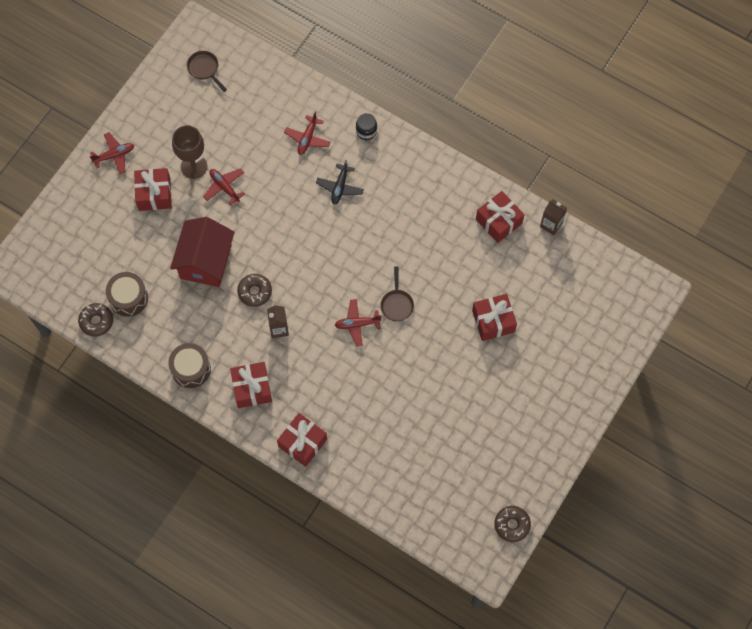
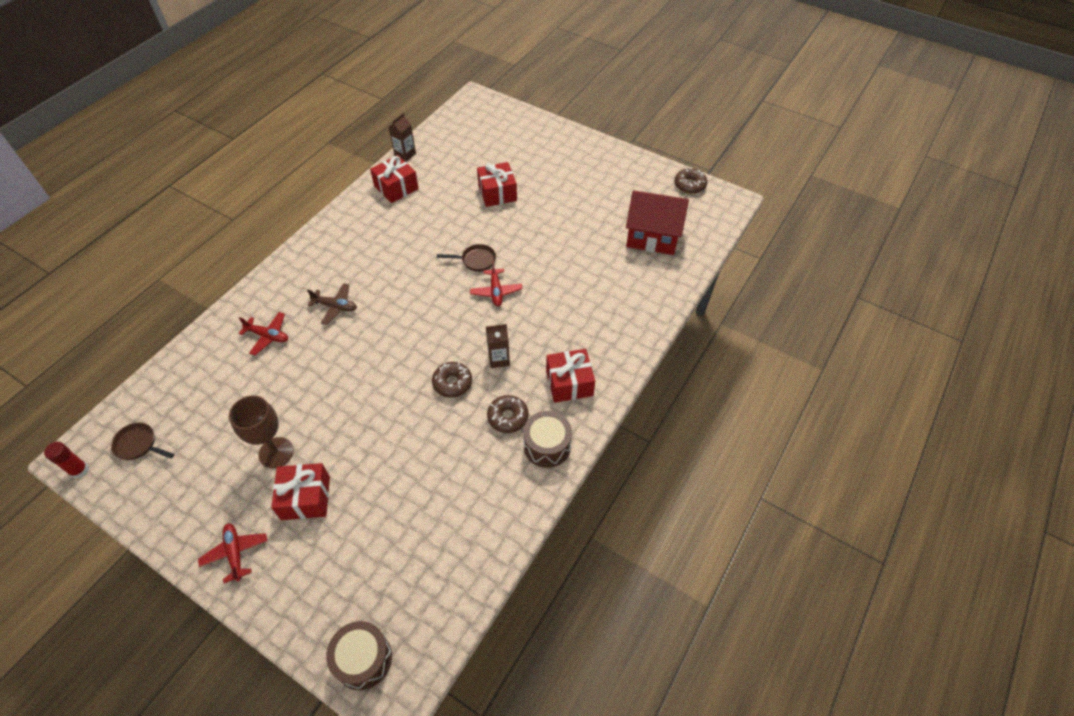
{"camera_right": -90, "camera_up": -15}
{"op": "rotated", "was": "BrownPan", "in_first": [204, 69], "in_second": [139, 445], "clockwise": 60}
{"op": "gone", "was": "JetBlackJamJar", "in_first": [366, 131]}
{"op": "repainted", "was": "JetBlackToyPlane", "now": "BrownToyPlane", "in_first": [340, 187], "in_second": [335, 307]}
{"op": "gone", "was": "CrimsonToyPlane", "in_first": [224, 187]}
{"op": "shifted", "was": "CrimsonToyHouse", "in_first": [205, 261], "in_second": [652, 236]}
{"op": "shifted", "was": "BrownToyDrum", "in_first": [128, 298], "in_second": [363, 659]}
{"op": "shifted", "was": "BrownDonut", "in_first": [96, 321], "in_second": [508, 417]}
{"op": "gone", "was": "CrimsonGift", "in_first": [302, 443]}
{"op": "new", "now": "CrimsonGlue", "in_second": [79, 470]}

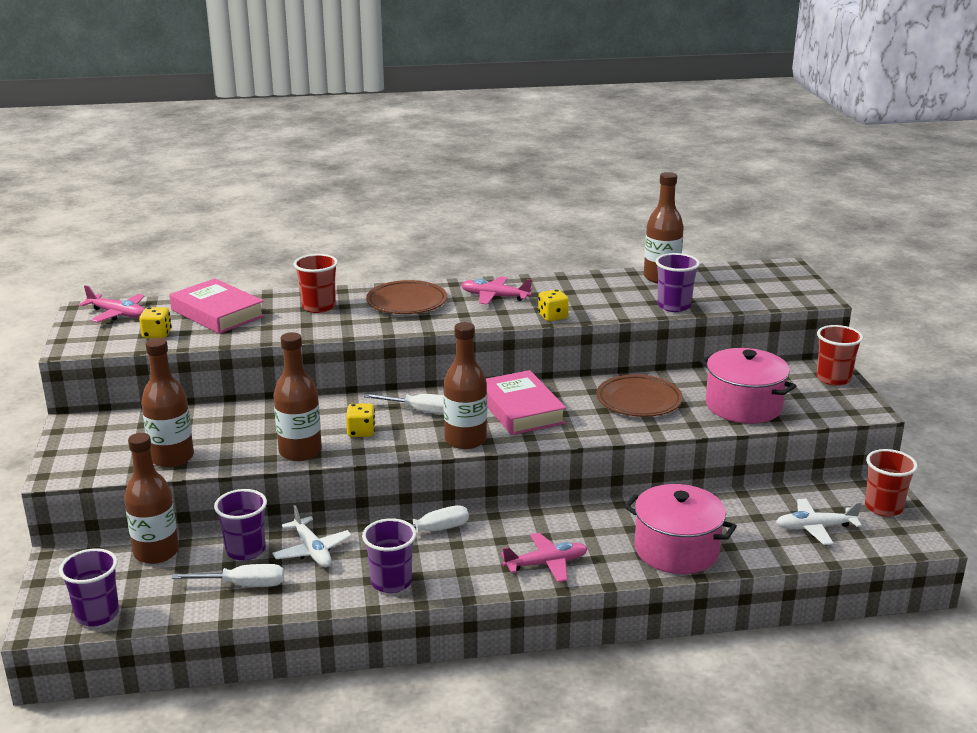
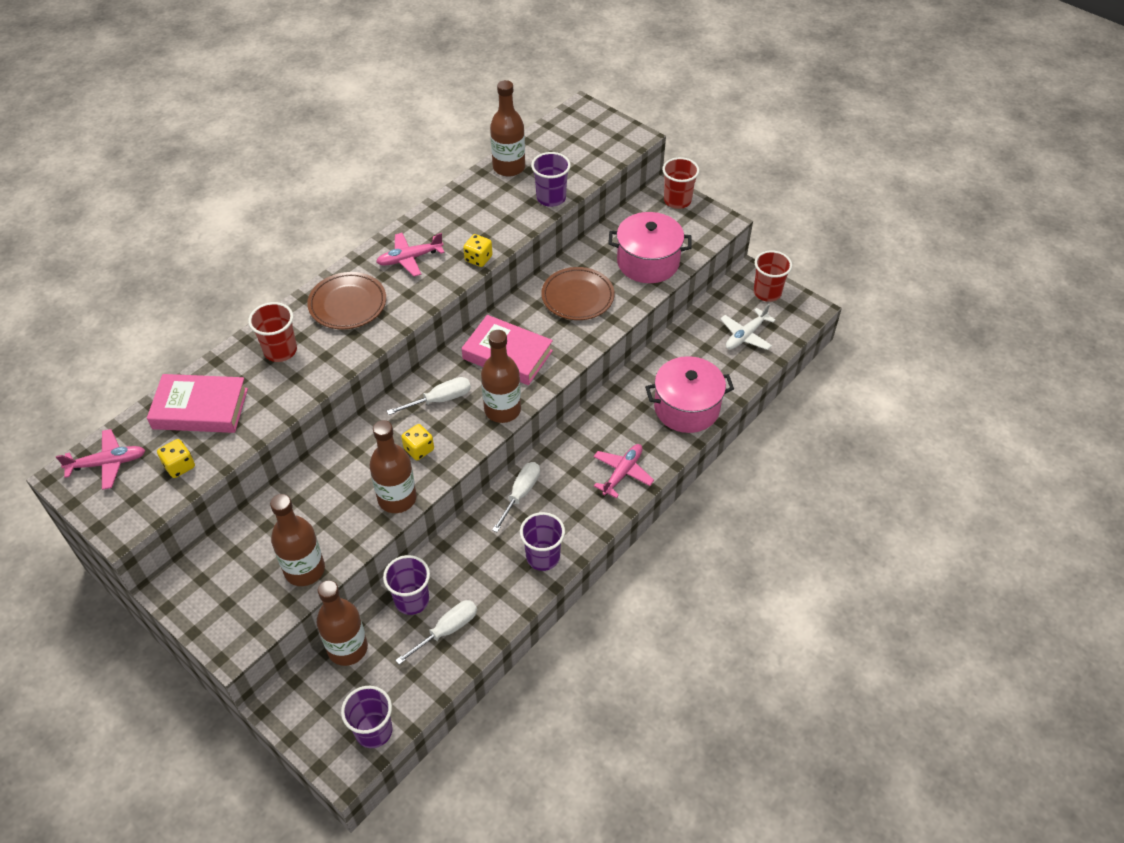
{"camera_right": -40, "camera_up": 25}
{"op": "gone", "was": "PureWhiteToyPlane", "in_first": [312, 550]}

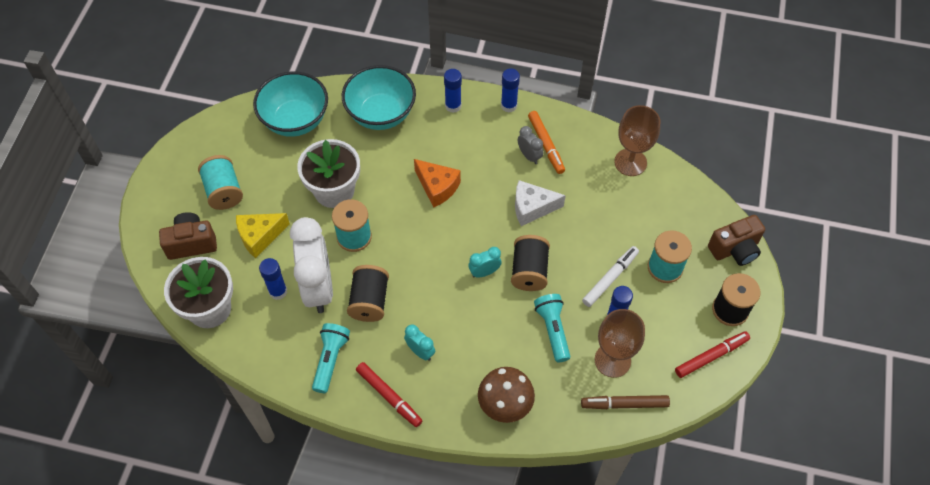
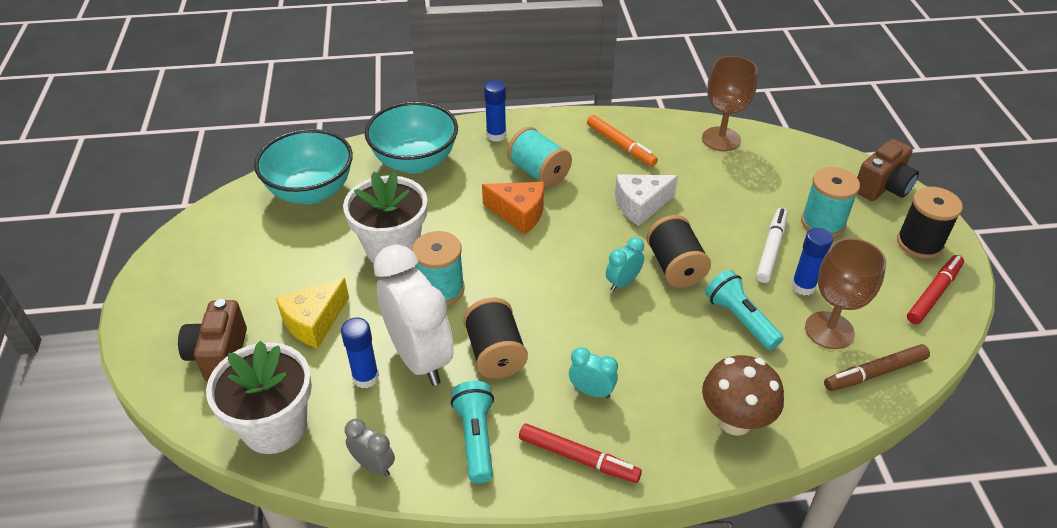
{"camera_right": -20, "camera_up": -15}
{"op": "gone", "was": "BlueGlue", "in_first": [509, 106]}
{"op": "shifted", "was": "GreyClock", "in_first": [529, 156], "in_second": [373, 465]}
{"op": "shifted", "was": "AquaSpool", "in_first": [224, 191], "in_second": [538, 172]}
{"op": "rotated", "was": "BrownPhotoCamera", "in_first": [191, 243], "in_second": [219, 355], "clockwise": -60}

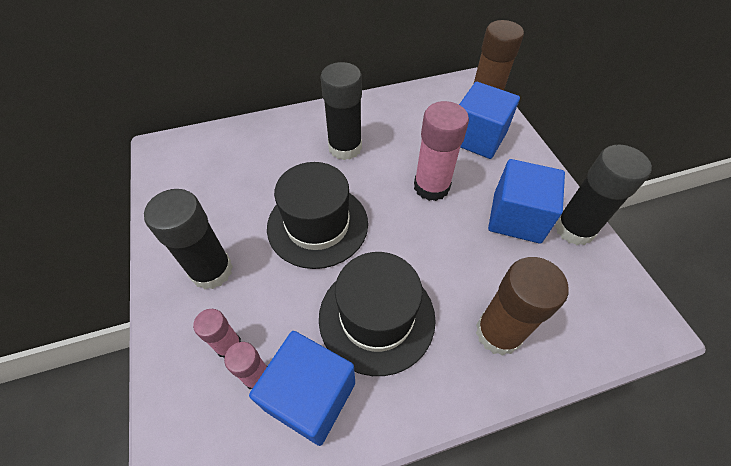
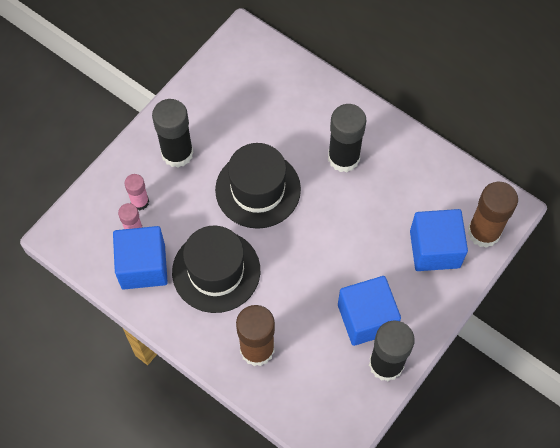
{"camera_right": 55, "camera_up": 10}
{"op": "gone", "was": "RosyGlue", "in_first": [431, 187]}

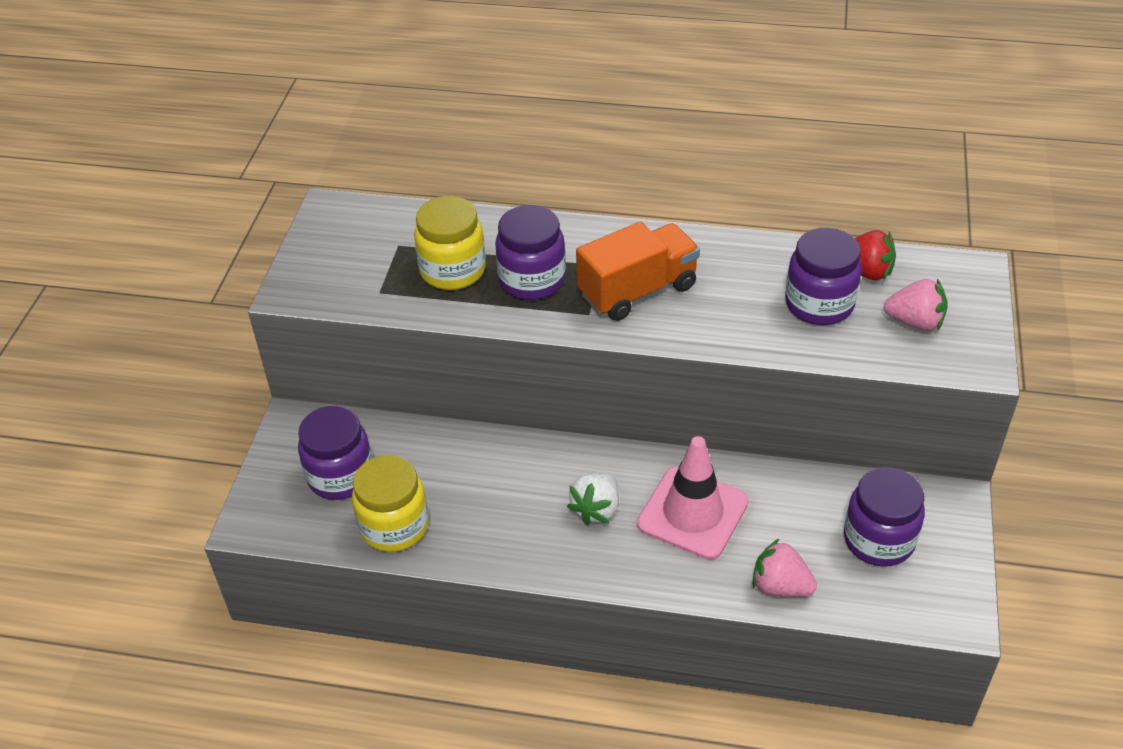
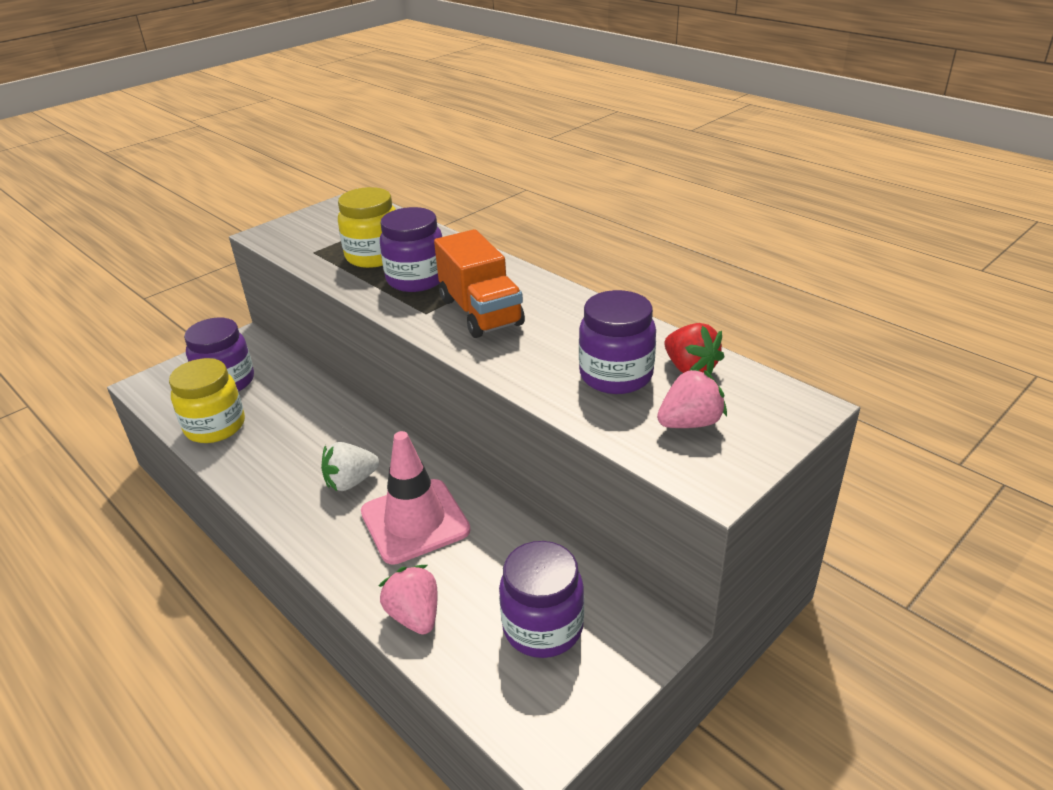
{"camera_right": 35, "camera_up": -10}
{"op": "rotated", "was": "BrightOrangeToyTruck", "in_first": [637, 291], "in_second": [480, 312], "clockwise": 60}
{"op": "rotated", "was": "RosyToyStrawberry", "in_first": [915, 322], "in_second": [690, 423], "clockwise": -75}

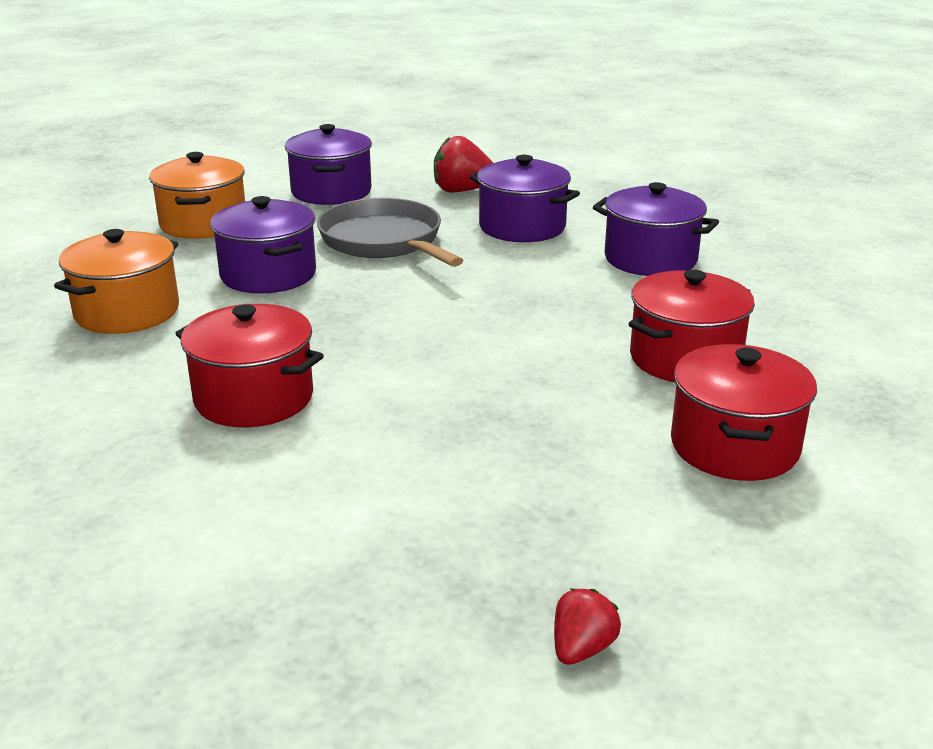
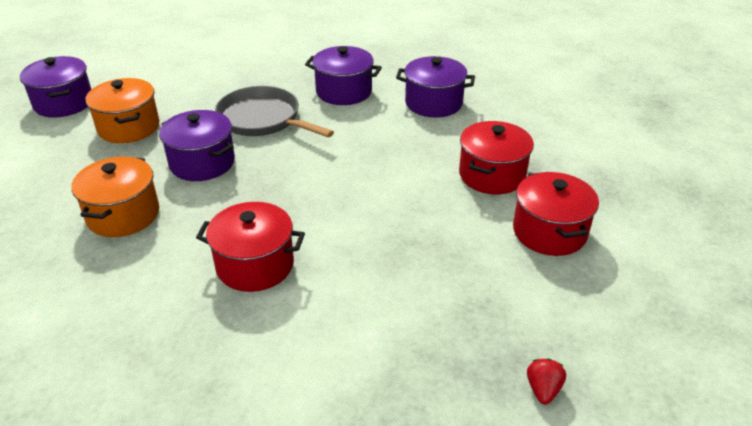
{"camera_right": -20, "camera_up": 10}
{"op": "shifted", "was": "PurplePot", "in_first": [331, 192], "in_second": [64, 103]}
{"op": "gone", "was": "CrimsonToyStrawberry", "in_first": [462, 191]}

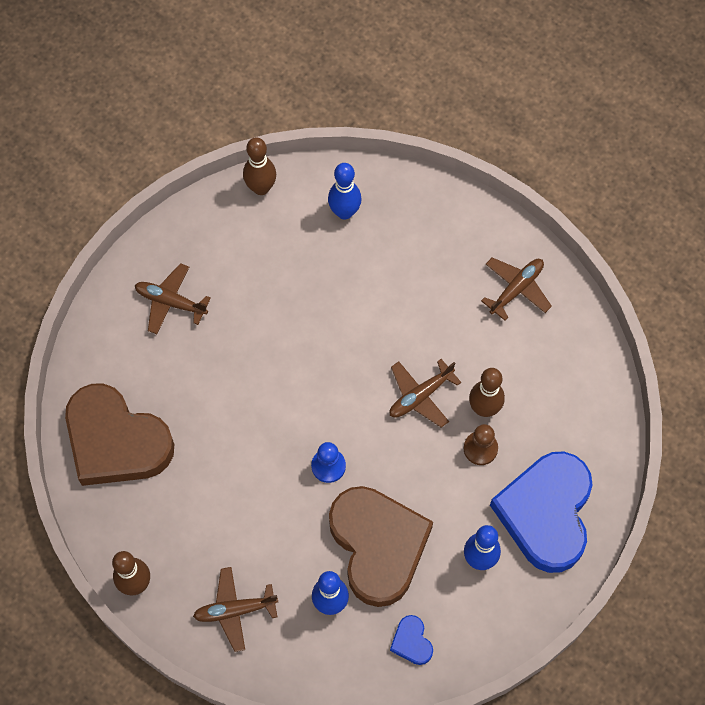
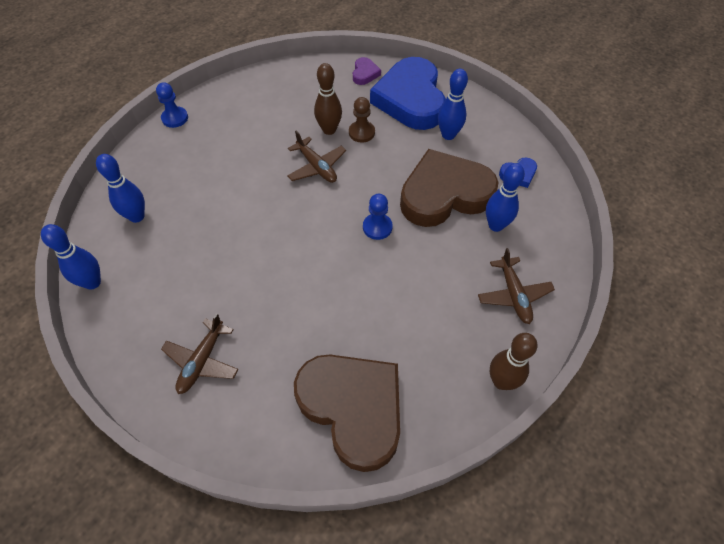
{"camera_right": -90, "camera_up": -10}
{"op": "repainted", "was": "BrownBowlingPin", "now": "BlueBowlingPin", "in_first": [261, 188], "in_second": [92, 282]}
{"op": "gone", "was": "BrownToyPlane", "in_first": [516, 289]}
{"op": "rotated", "was": "BrownHeart", "in_first": [116, 441], "in_second": [353, 409], "clockwise": -75}
{"op": "rotated", "was": "BlueHeart", "in_first": [546, 513], "in_second": [410, 99], "clockwise": 75}
{"op": "new", "now": "PurpleHeart", "in_second": [365, 73]}
{"op": "new", "now": "BluePawn", "in_second": [175, 118]}

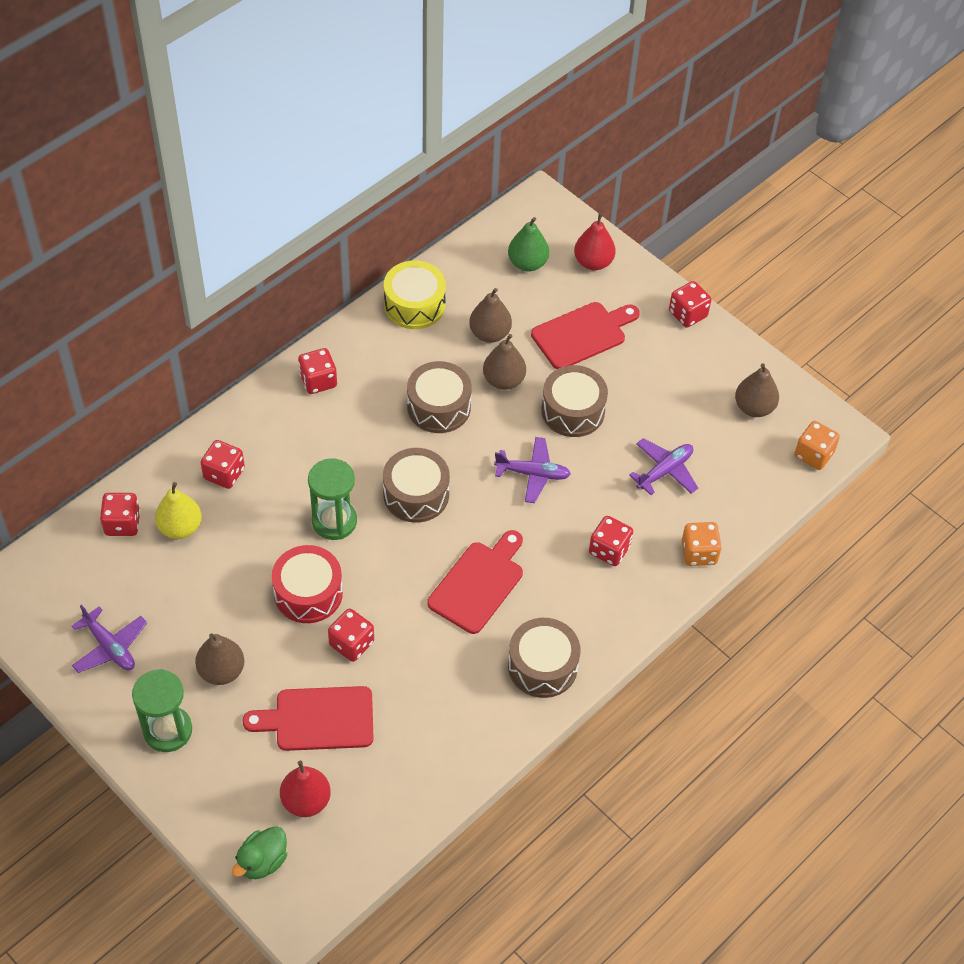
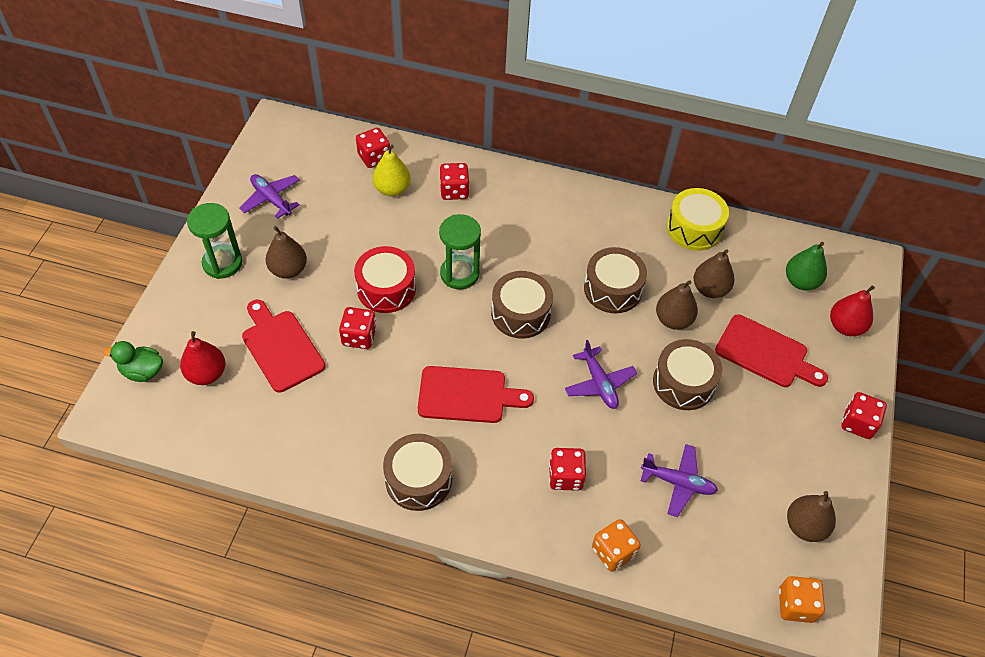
{"camera_right": 60, "camera_up": 0}
{"op": "gone", "was": "CrimsonDice", "in_first": [318, 381]}
{"op": "rotated", "was": "PurpleToyPlane", "in_first": [110, 647], "in_second": [271, 199], "clockwise": 120}

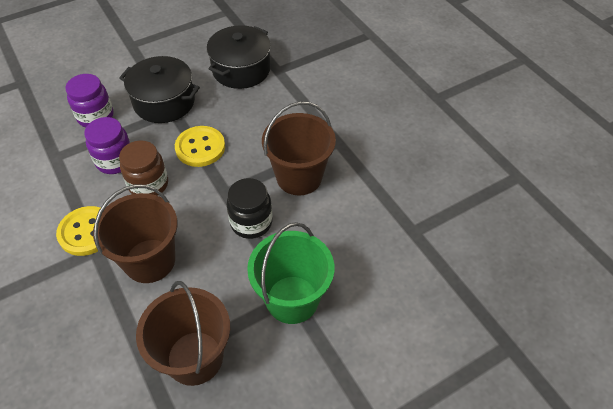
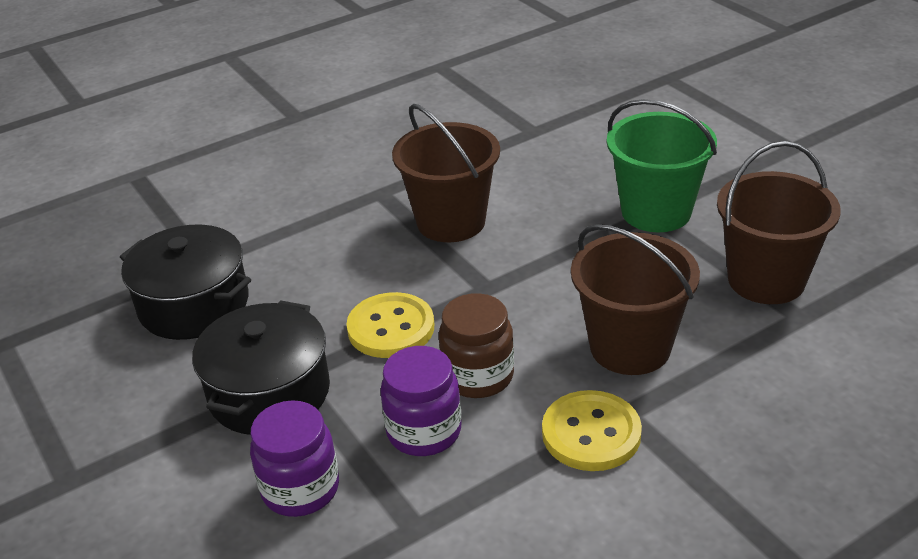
{"camera_right": -90, "camera_up": -15}
{"op": "gone", "was": "JetBlackJamJar", "in_first": [251, 222]}

